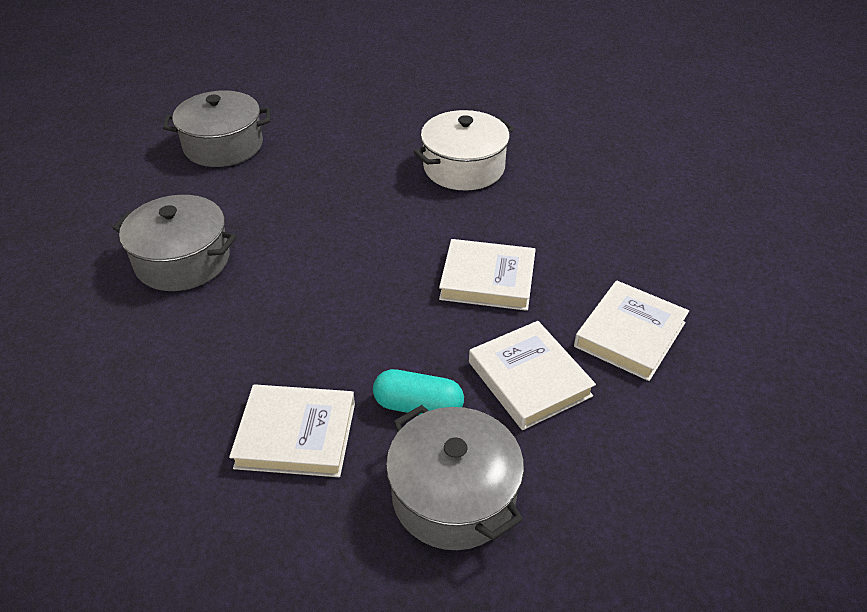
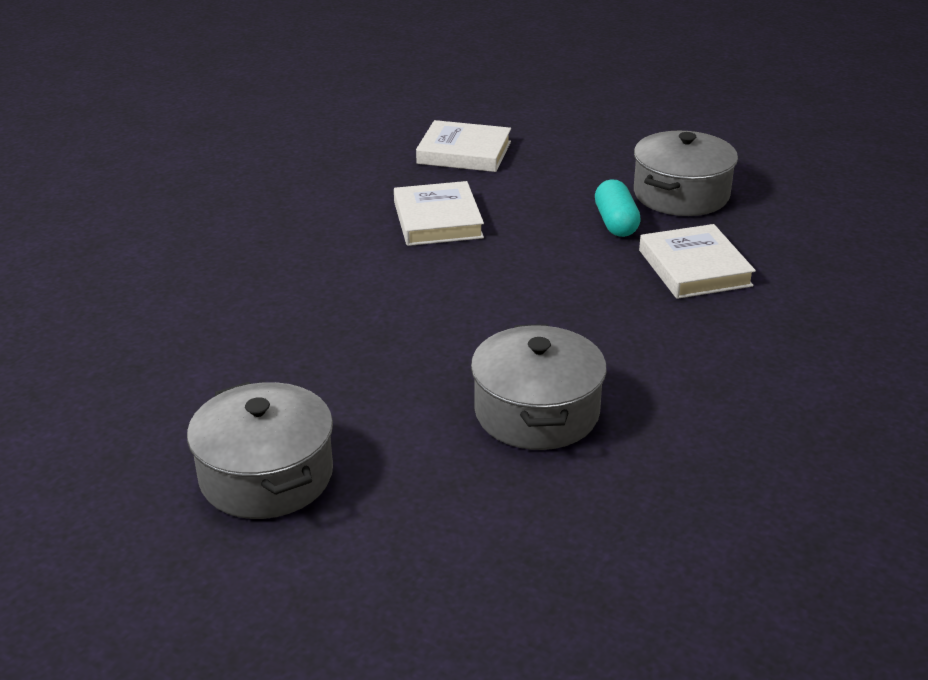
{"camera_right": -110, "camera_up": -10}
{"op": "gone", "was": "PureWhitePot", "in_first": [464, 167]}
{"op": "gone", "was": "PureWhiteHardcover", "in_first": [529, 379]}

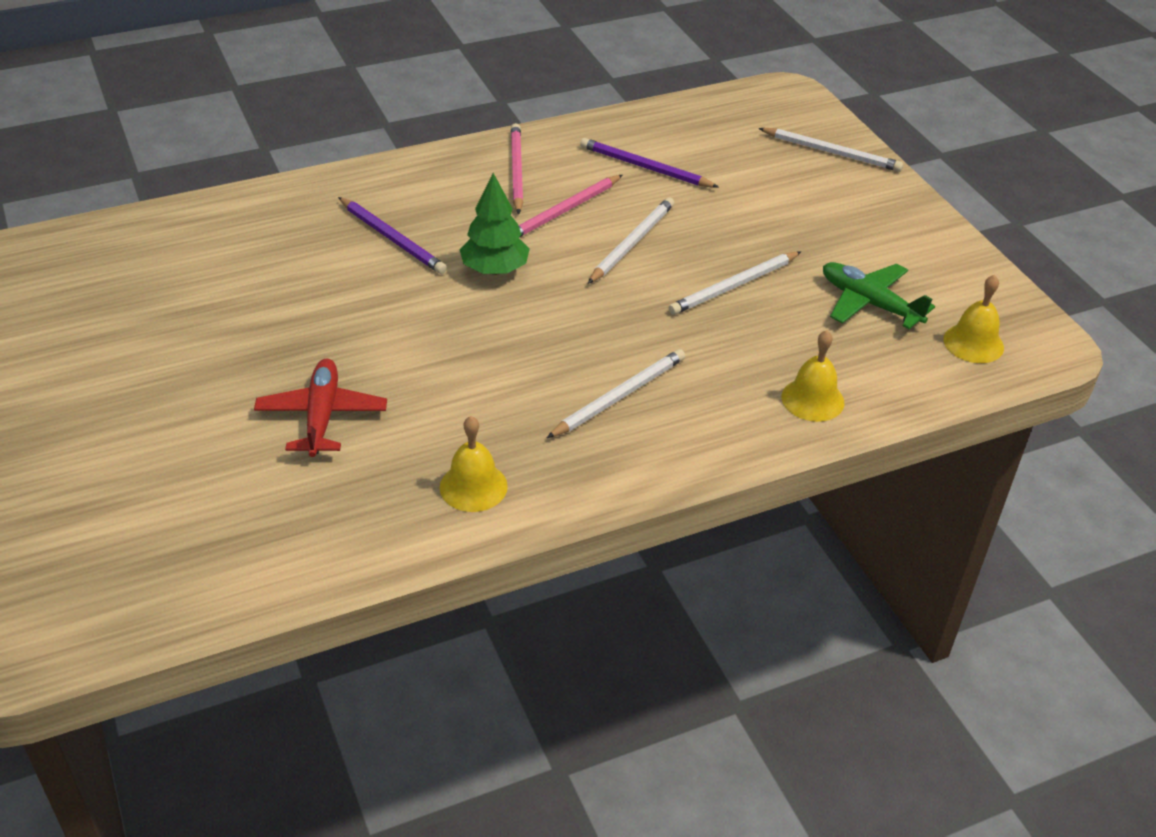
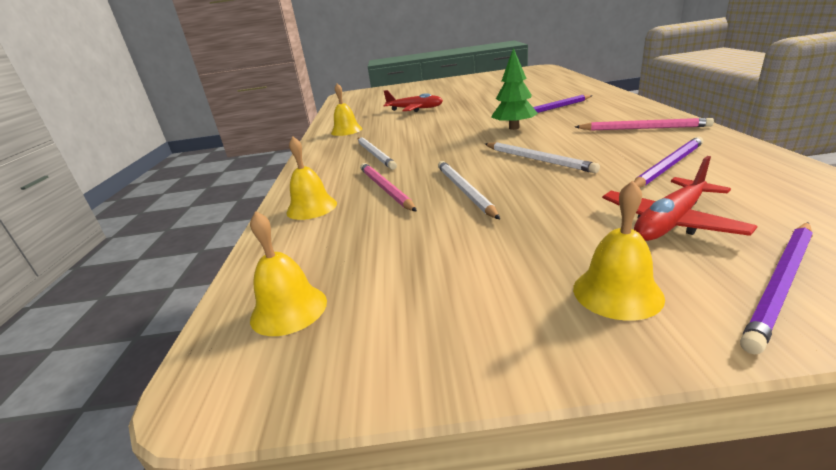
{"camera_right": 115, "camera_up": -15}
{"op": "repainted", "was": "PureWhiteLeadPencil", "now": "PurpleLeadPencil", "in_first": [832, 152], "in_second": [781, 284]}
{"op": "shifted", "was": "RosyLeadPencil", "in_first": [564, 211], "in_second": [385, 189]}
{"op": "gone", "was": "GreenToyPlane", "in_first": [869, 303]}
{"op": "new", "now": "CrimsonToyPlane", "in_second": [670, 222]}
{"op": "new", "now": "BrightYellowSchoolBell", "in_second": [617, 292]}

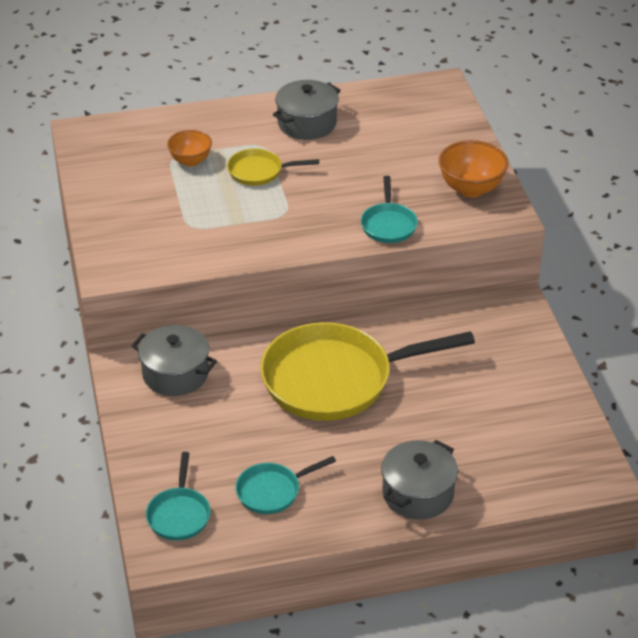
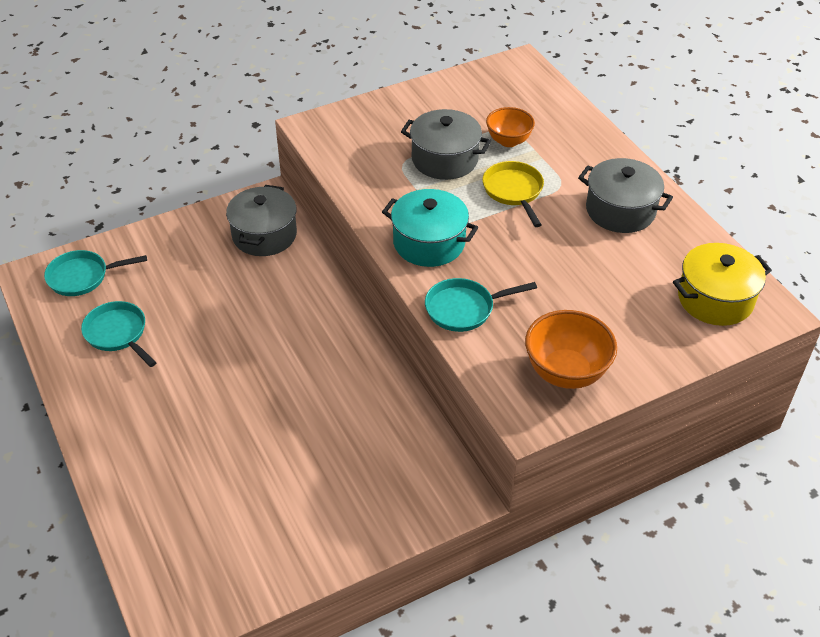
{"camera_right": 75, "camera_up": 5}
{"op": "gone", "was": "BrightYellowPan", "in_first": [335, 379]}
{"op": "shifted", "was": "GreyPot", "in_first": [418, 493], "in_second": [444, 159]}
{"op": "new", "now": "AquaPot", "in_second": [429, 243]}
{"op": "new", "now": "BrightYellowPot", "in_second": [715, 299]}

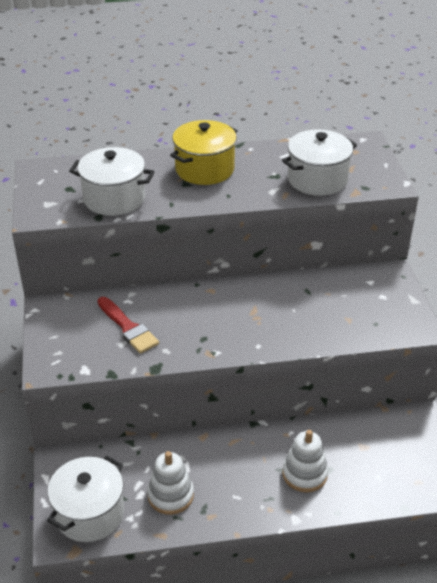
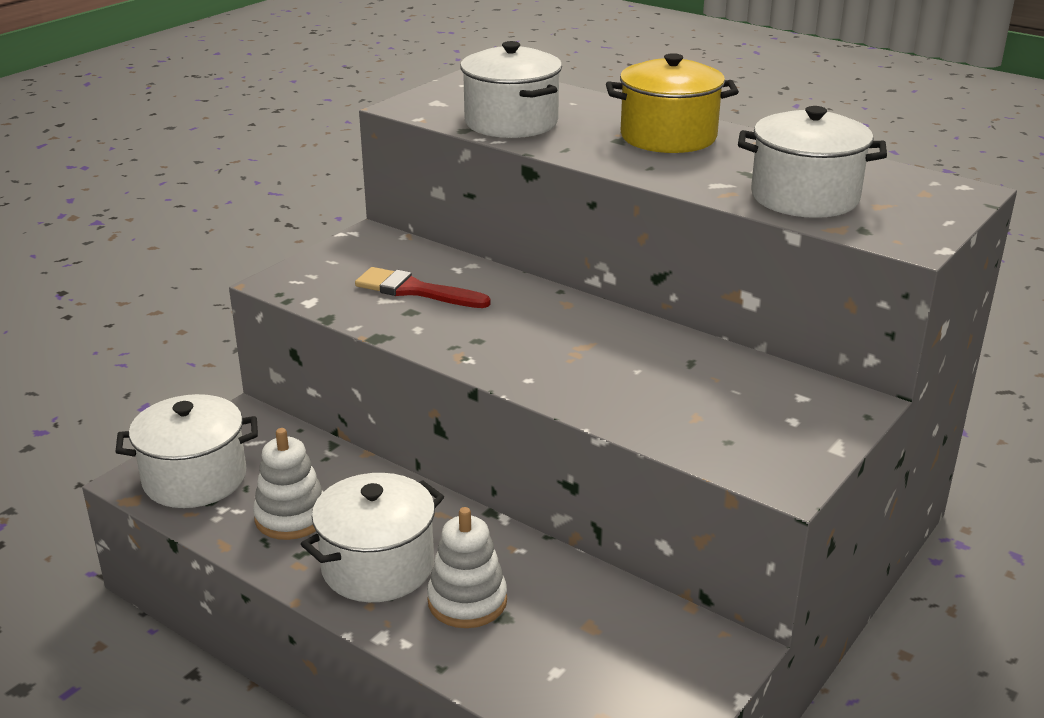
{"camera_right": 45, "camera_up": -10}
{"op": "rotated", "was": "CrimsonPaintBrush", "in_first": [128, 328], "in_second": [415, 290], "clockwise": 105}
{"op": "new", "now": "PureWhitePot", "in_second": [378, 566]}

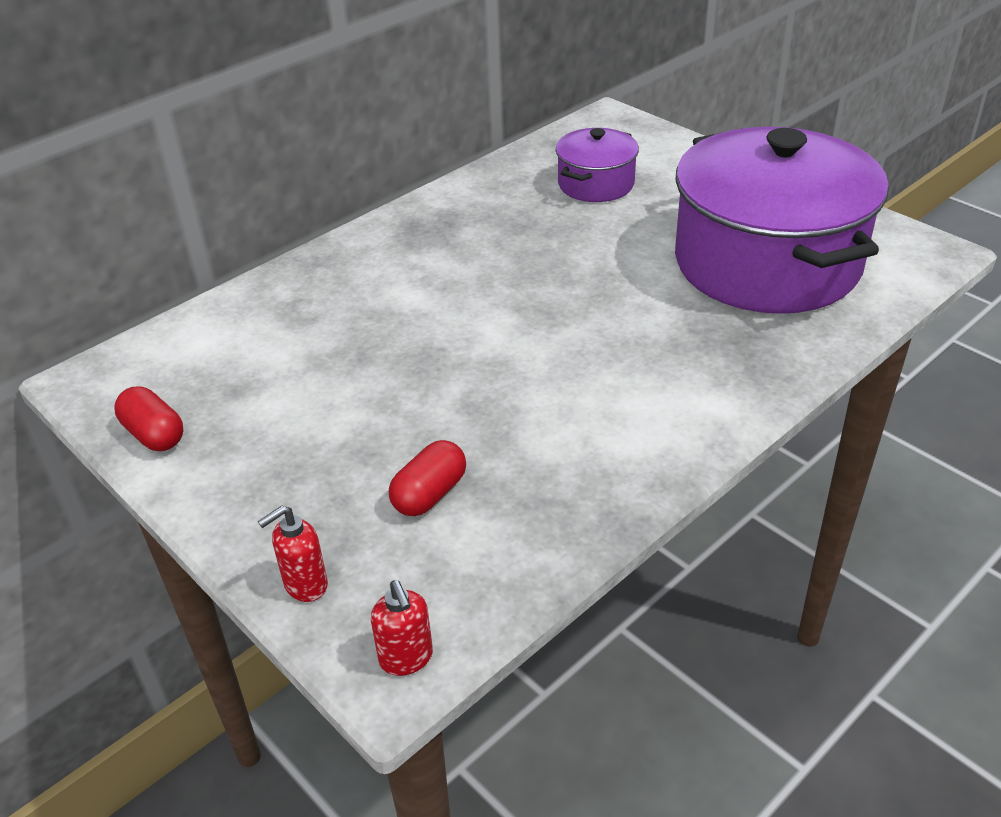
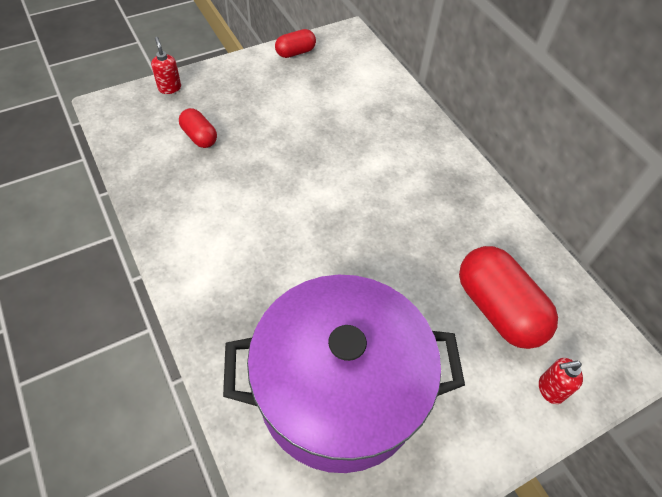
{"camera_right": 100, "camera_up": 15}
{"op": "swapped", "was": "PurplePot", "now": "CrimsonPillShape", "in_first": [596, 184], "in_second": [498, 309]}
{"op": "shifted", "was": "CrimsonPumpBottle", "in_first": [406, 658], "in_second": [550, 389]}

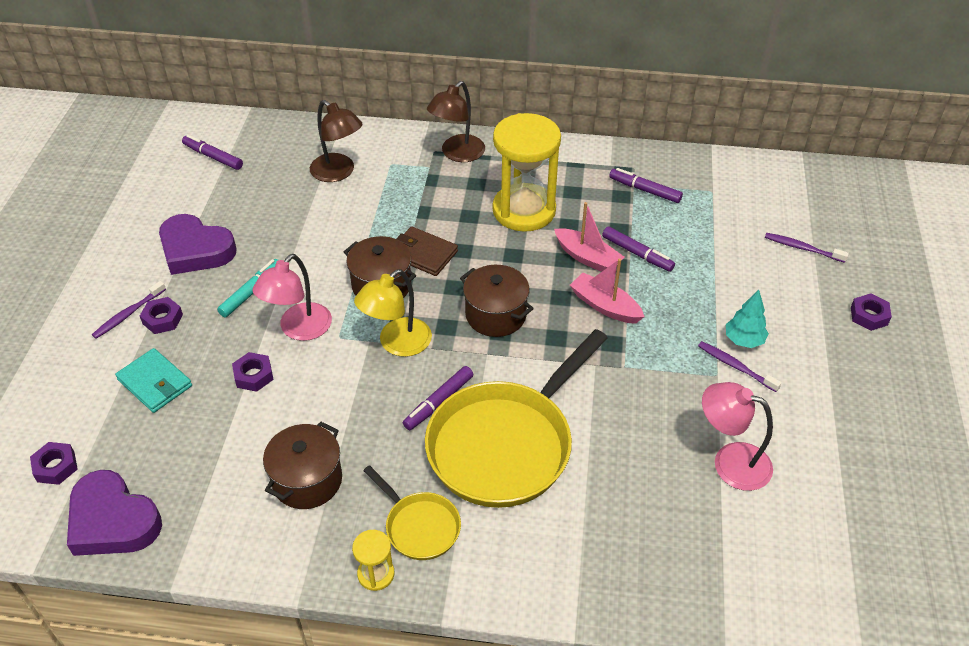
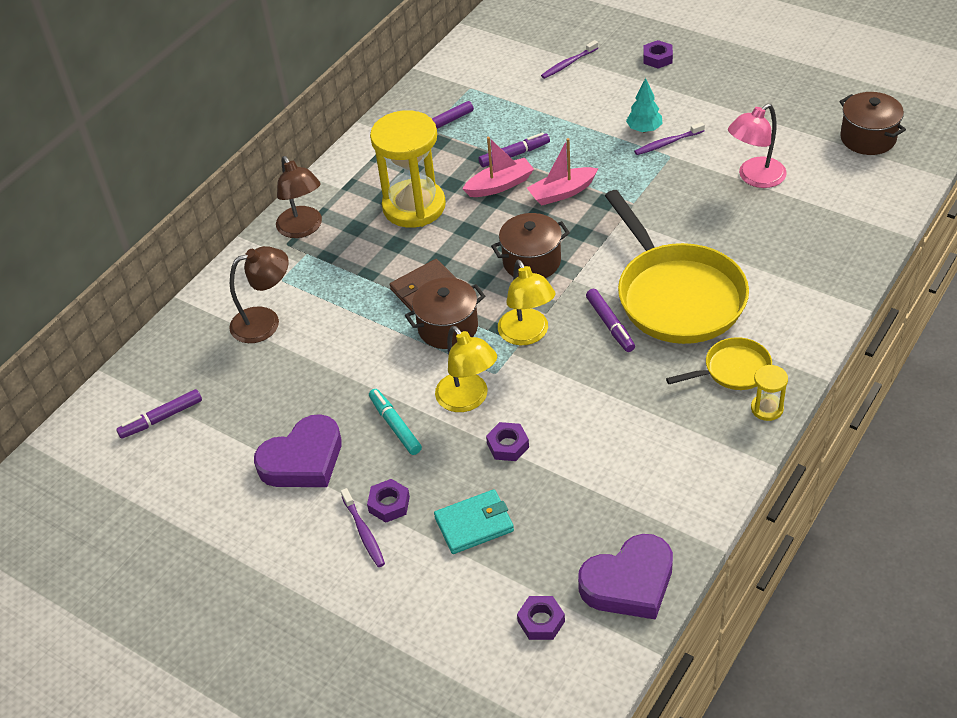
{"camera_right": -60, "camera_up": 0}
{"op": "repainted", "was": "RosyDeskLamp", "now": "BrightYellowDeskLamp", "in_first": [299, 329], "in_second": [468, 400]}
{"op": "shifted", "was": "BrownPot", "in_first": [307, 480], "in_second": [868, 138]}

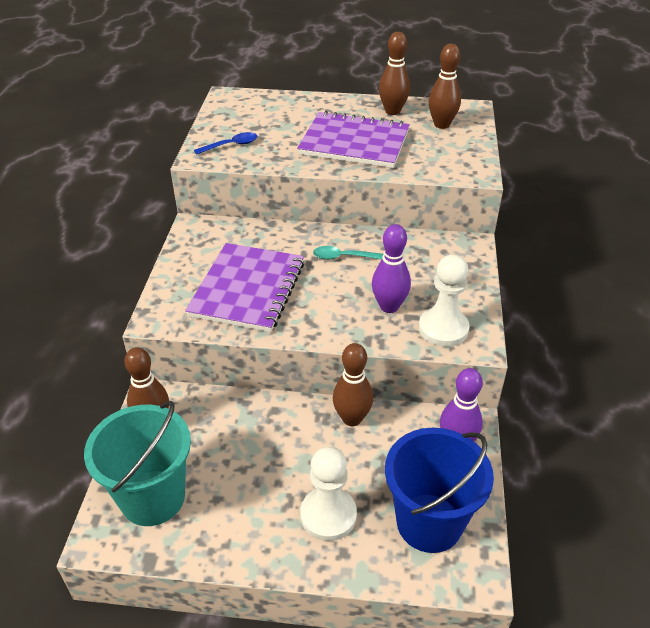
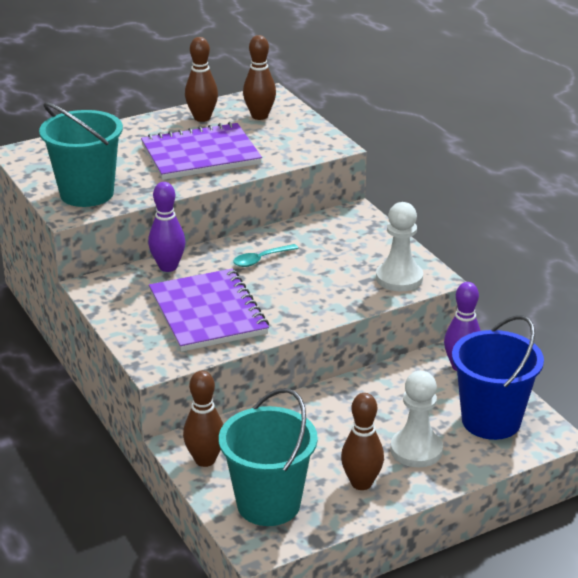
{"camera_right": -35, "camera_up": -10}
{"op": "swapped", "was": "BlueTablespoon", "now": "AquaBucket", "in_first": [231, 145], "in_second": [87, 193]}
{"op": "shifted", "was": "PurpleBowlingPin", "in_first": [389, 306], "in_second": [168, 267]}
{"op": "shifted", "was": "BrownBowlingPin", "in_first": [352, 418], "in_second": [361, 483]}

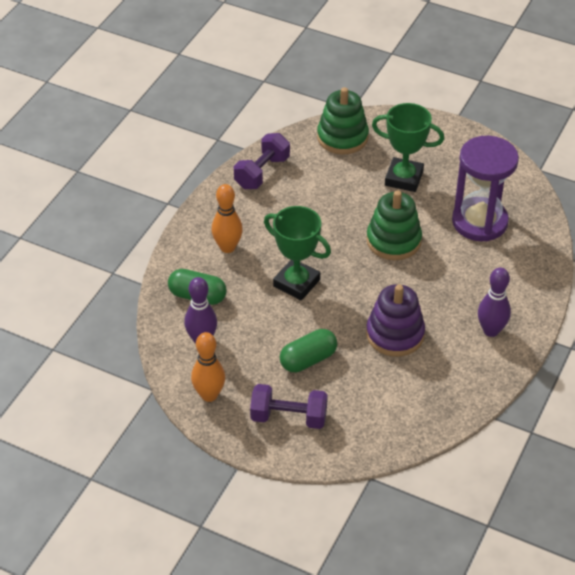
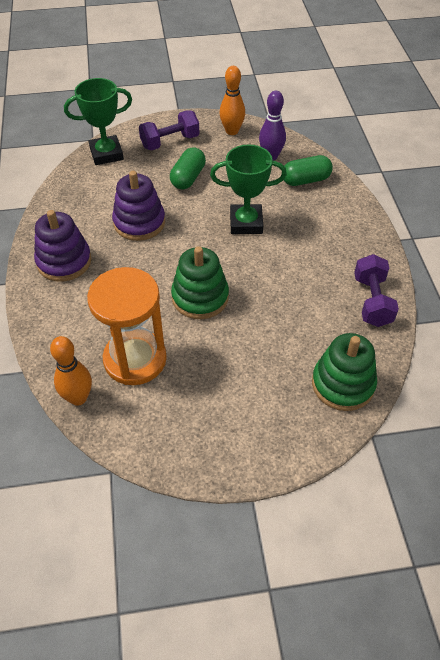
{"camera_right": 145, "camera_up": 5}
{"op": "shifted", "was": "GreenAwardCup", "in_first": [404, 178], "in_second": [106, 154]}
{"op": "repainted", "was": "PurpleSandTimer", "now": "BrightOrangeSandTimer", "in_first": [479, 222], "in_second": [135, 359]}
{"op": "shifted", "was": "BrightOrangeBowlingPin", "in_first": [227, 247], "in_second": [78, 398]}
{"op": "swapped", "was": "PurpleBowlingPin", "now": "PurpleStackingRings", "in_first": [491, 330], "in_second": [64, 261]}

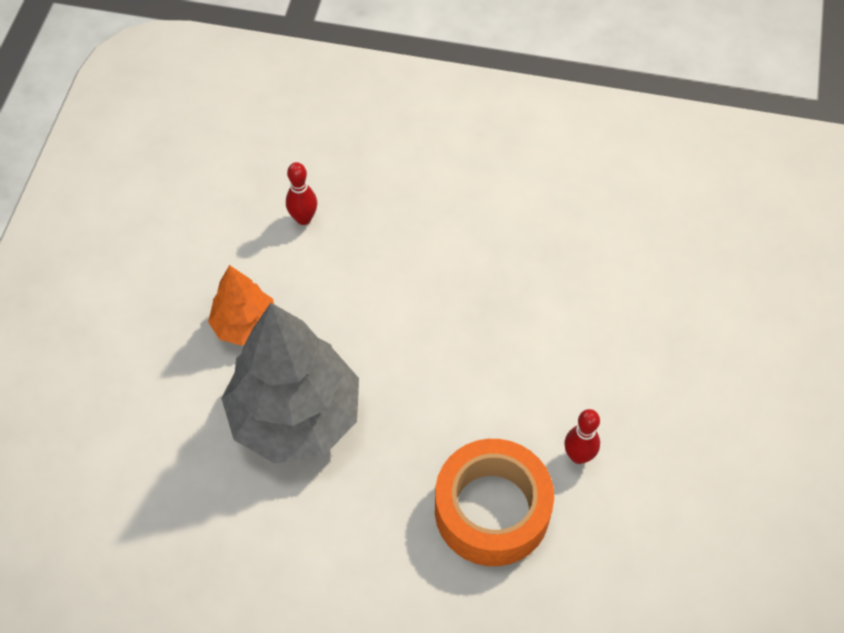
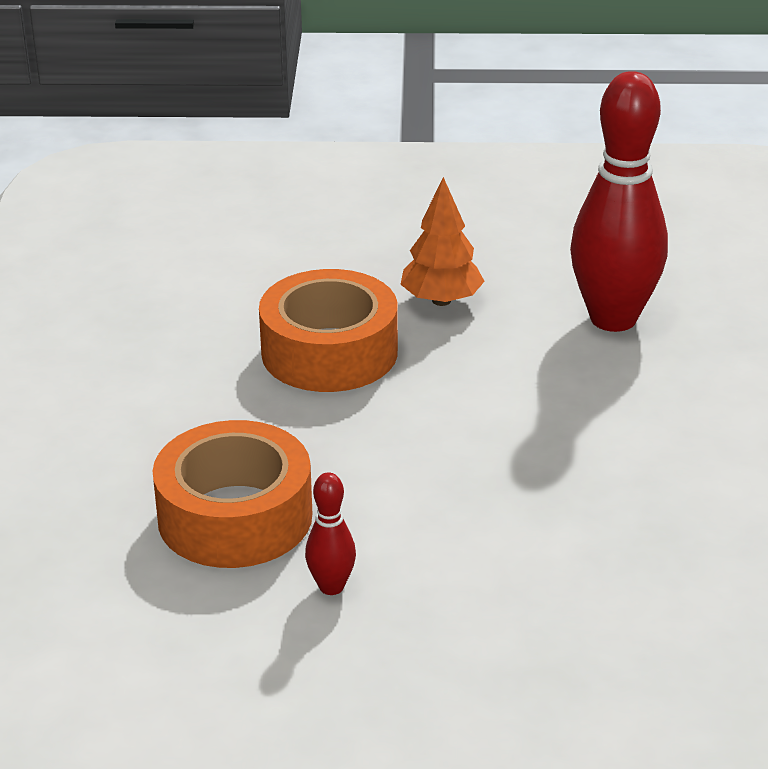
{"camera_right": 80, "camera_up": -25}
{"op": "scaled", "was": "CrimsonBowlingPin", "in_first": [303, 218], "in_second": [613, 319], "ratio": 2.3}
{"op": "swapped", "was": "GreyToyTree", "now": "BrightOrangeTape", "in_first": [296, 416], "in_second": [329, 352]}

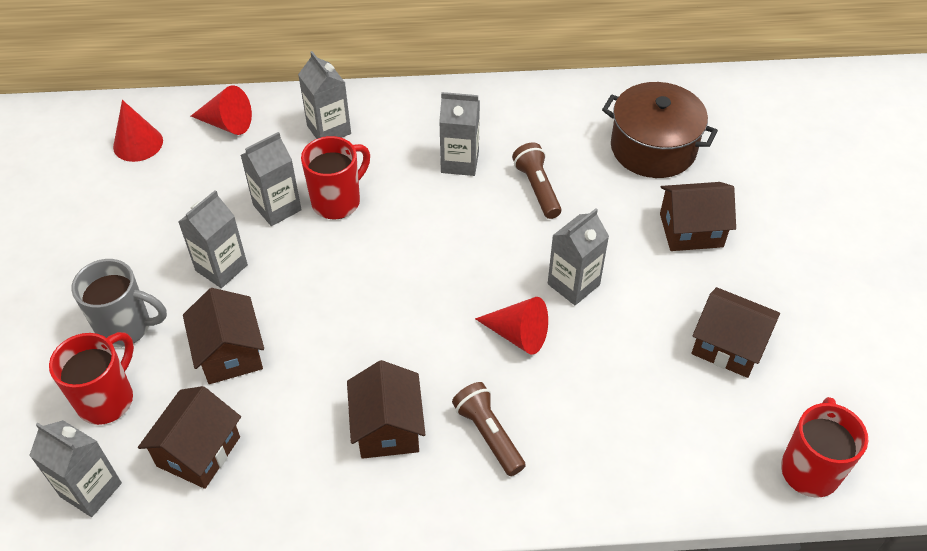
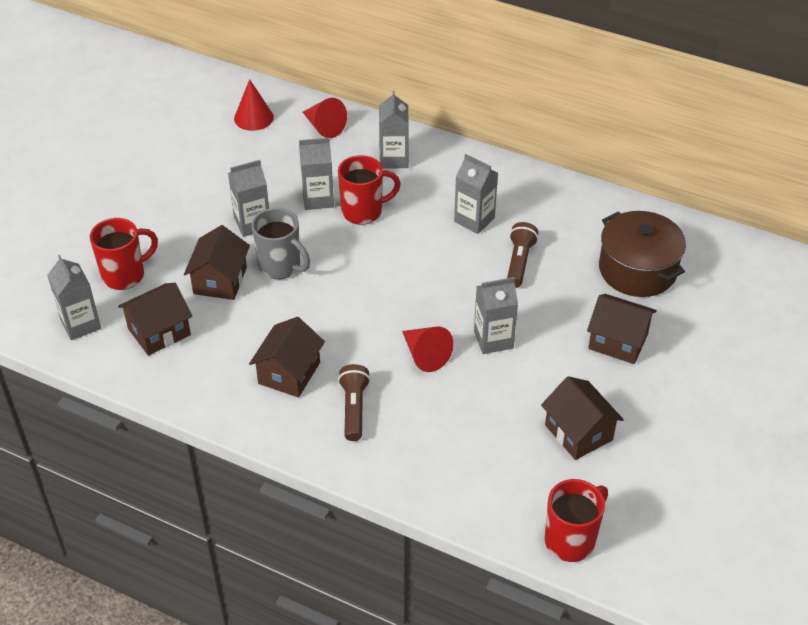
{"camera_right": 30, "camera_up": -5}
{"op": "shifted", "was": "GreyTeaMug", "in_first": [126, 327], "in_second": [281, 266]}

